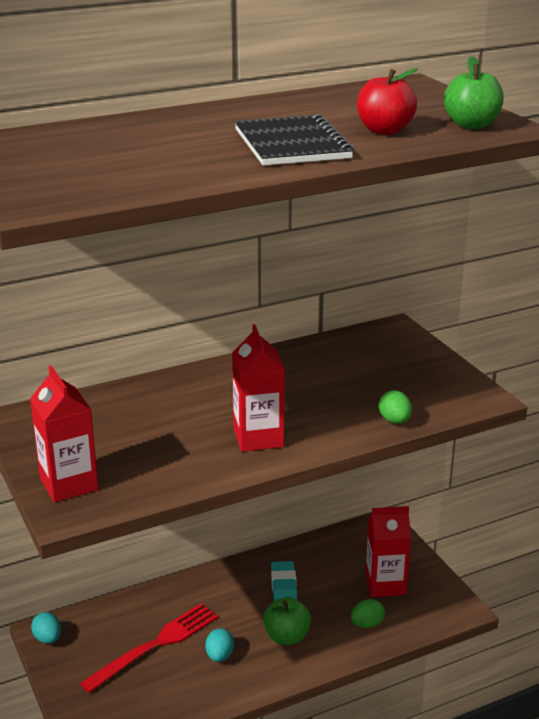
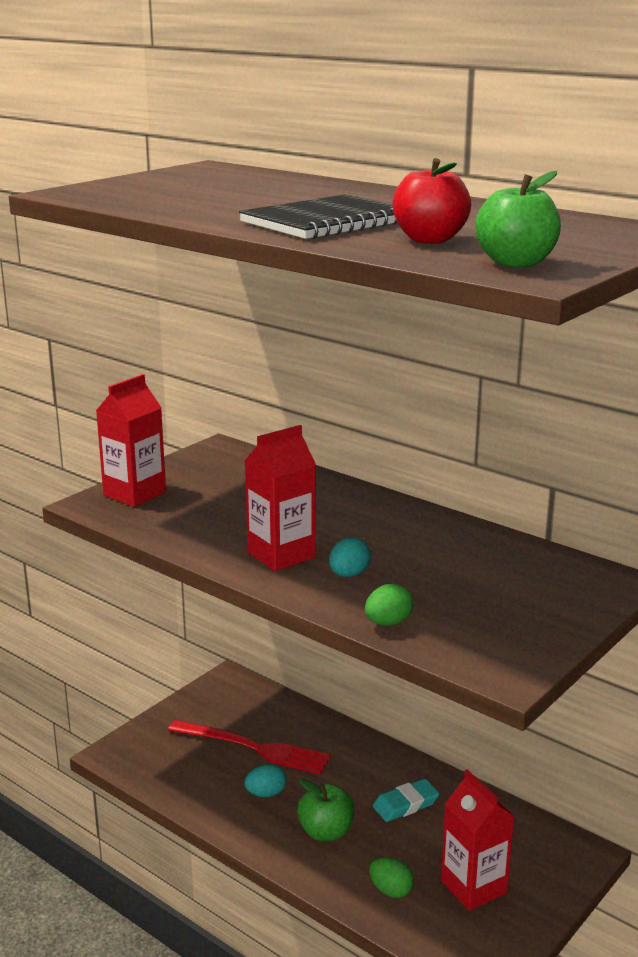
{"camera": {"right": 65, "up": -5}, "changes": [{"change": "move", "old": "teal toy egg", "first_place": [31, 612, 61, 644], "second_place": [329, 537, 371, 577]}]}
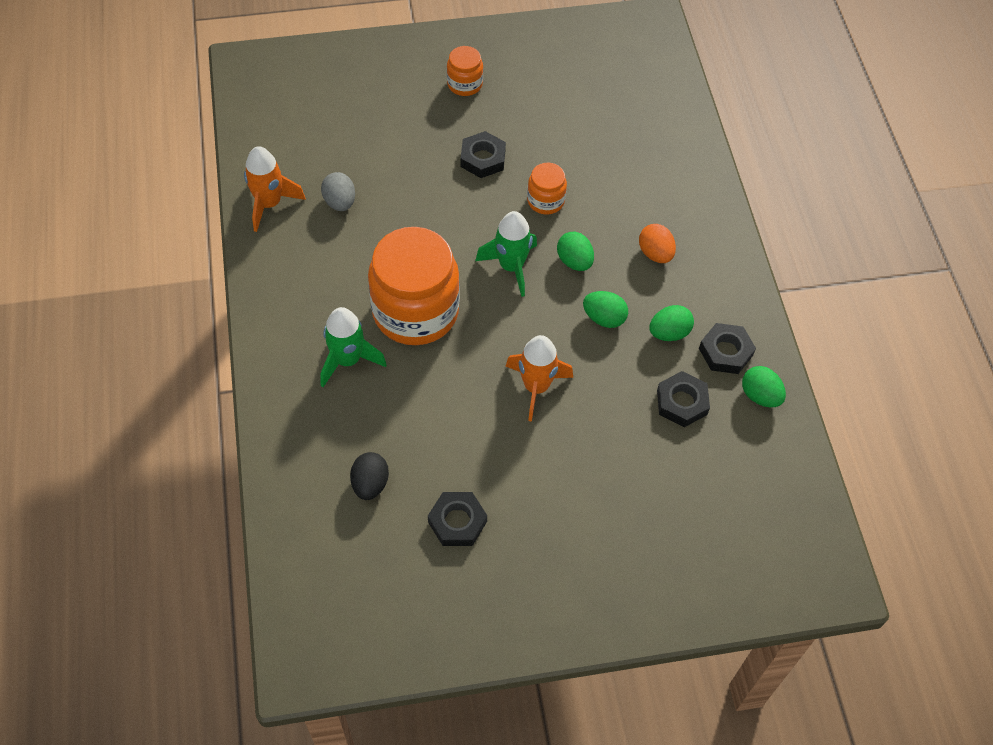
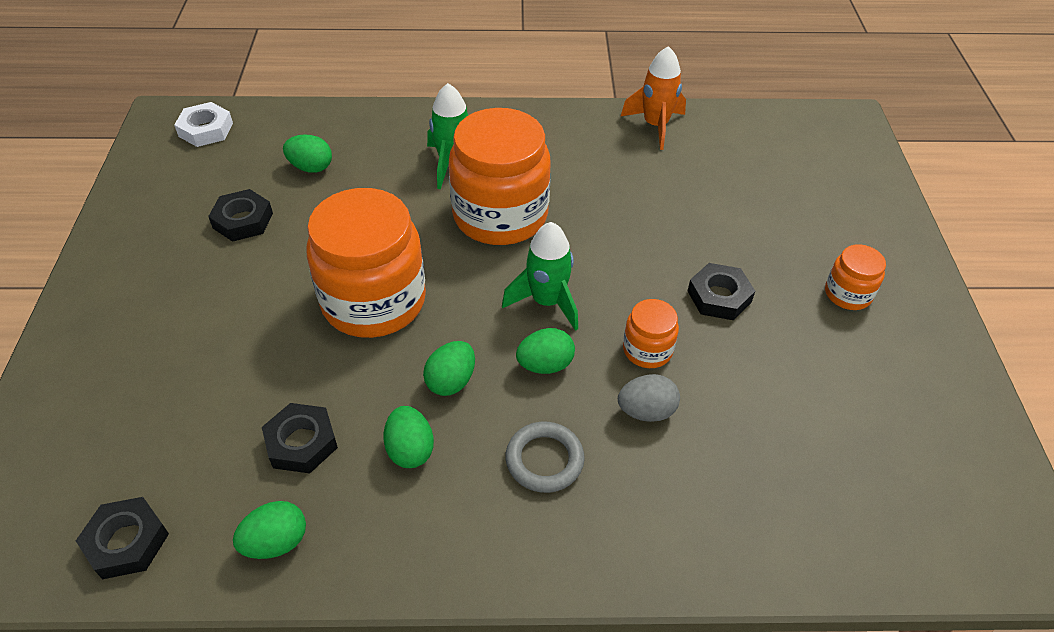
{"camera": {"right": 100, "up": -10}, "changes": [{"change": "insert", "new": "snow-white hexagon nut", "second_place": [174, 102, 233, 147]}, {"change": "move", "old": "gray toy egg", "first_place": [321, 172, 355, 211], "second_place": [618, 374, 680, 422]}, {"change": "move", "old": "jet-black hexagon nut", "first_place": [699, 323, 756, 374], "second_place": [76, 497, 169, 579]}, {"change": "replace", "old": "orange rocket", "new": "orange preserve jar", "first_place": [506, 335, 573, 422], "second_place": [306, 188, 426, 338]}, {"change": "replace", "old": "orange toy egg", "new": "gray hoop", "first_place": [639, 224, 676, 263], "second_place": [506, 422, 585, 493]}, {"change": "recolor", "old": "jet-black toy egg", "new": "leaf-green toy egg", "first_place": [350, 452, 389, 500], "second_place": [283, 134, 332, 173]}]}
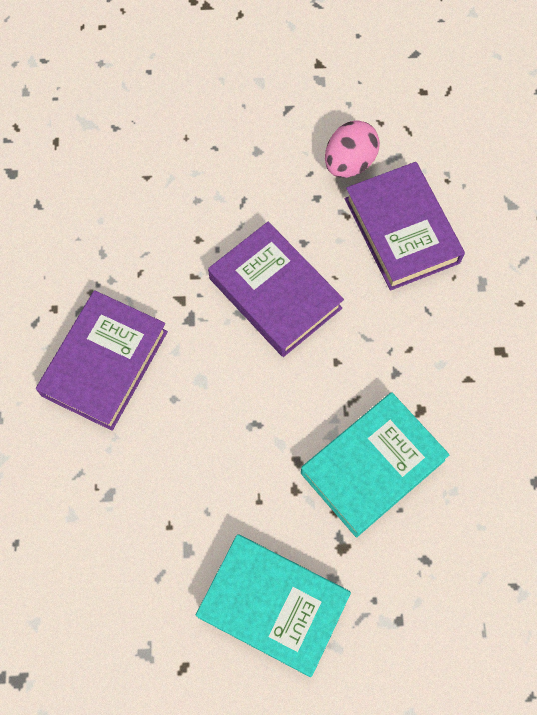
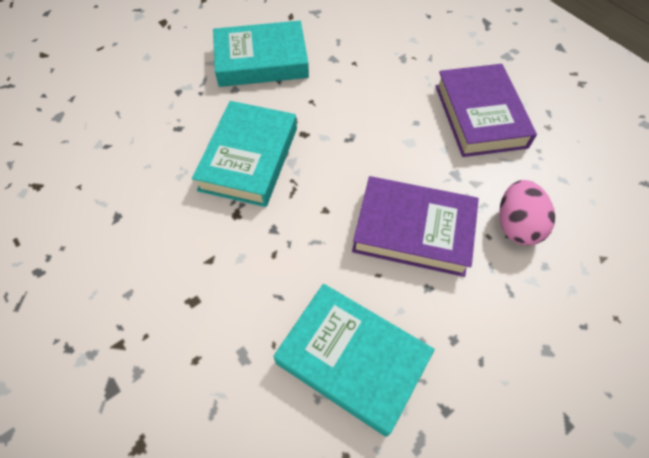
{"camera": {"right": 145, "up": -10}, "changes": [{"change": "move", "old": "pink toy egg", "first_place": [325, 120, 380, 178], "second_place": [499, 180, 555, 245]}, {"change": "recolor", "old": "royal purple hardback", "new": "teal hardback", "first_place": [345, 162, 465, 291], "second_place": [274, 284, 435, 437]}]}
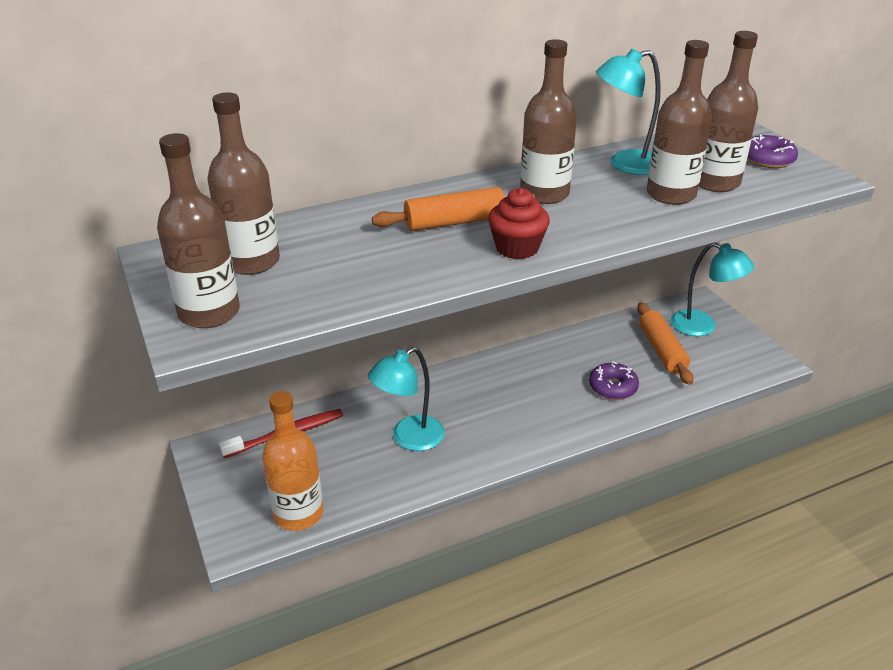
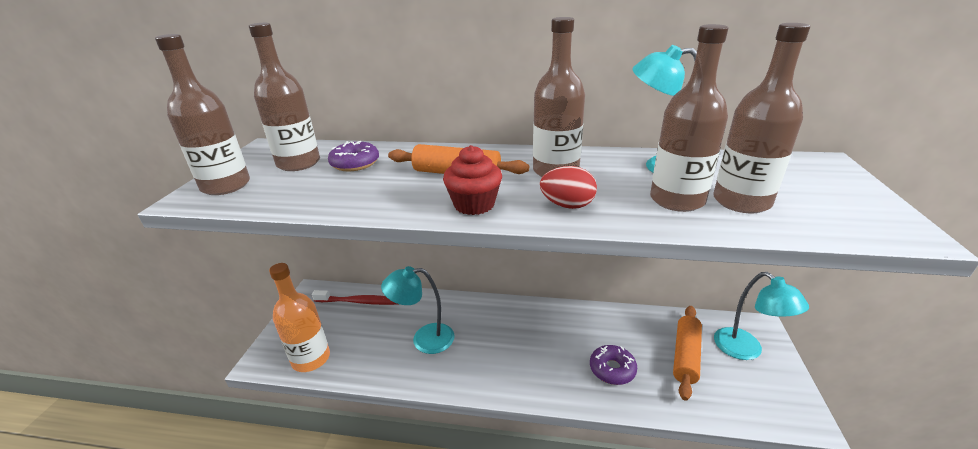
{"camera": {"right": 35, "up": -5}, "changes": [{"change": "insert", "new": "crimson toy egg", "second_place": [540, 166, 597, 209]}, {"change": "move", "old": "royal purple donut", "first_place": [747, 135, 798, 168], "second_place": [328, 141, 379, 171]}]}
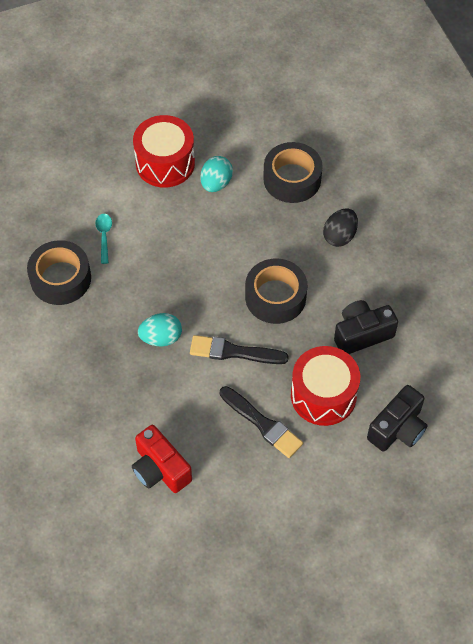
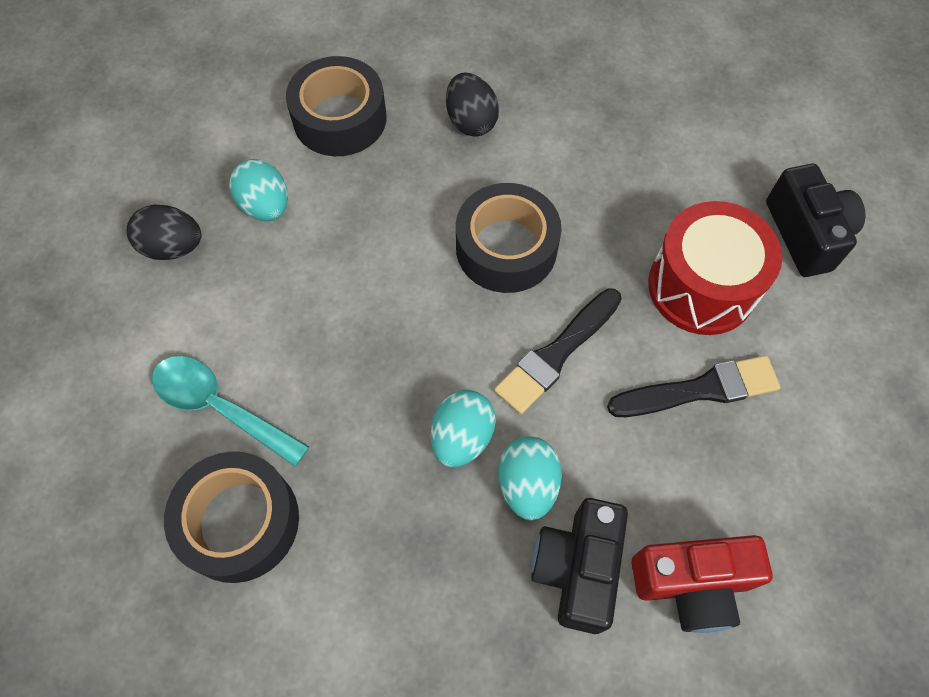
{"camera": {"right": -55, "up": 5}, "changes": [{"change": "insert", "new": "teal toy egg", "second_place": [498, 436, 562, 520]}, {"change": "move", "old": "jet-black compact camera", "first_place": [334, 300, 398, 354], "second_place": [531, 498, 628, 634]}, {"change": "replace", "old": "crimson snare drum", "new": "jet-black toy egg", "first_place": [133, 115, 195, 188], "second_place": [127, 205, 201, 260]}, {"change": "resize", "old": "teal teaspoon", "first_place": [95, 214, 112, 264], "second_place": [152, 356, 309, 467], "factor": 1.67}]}
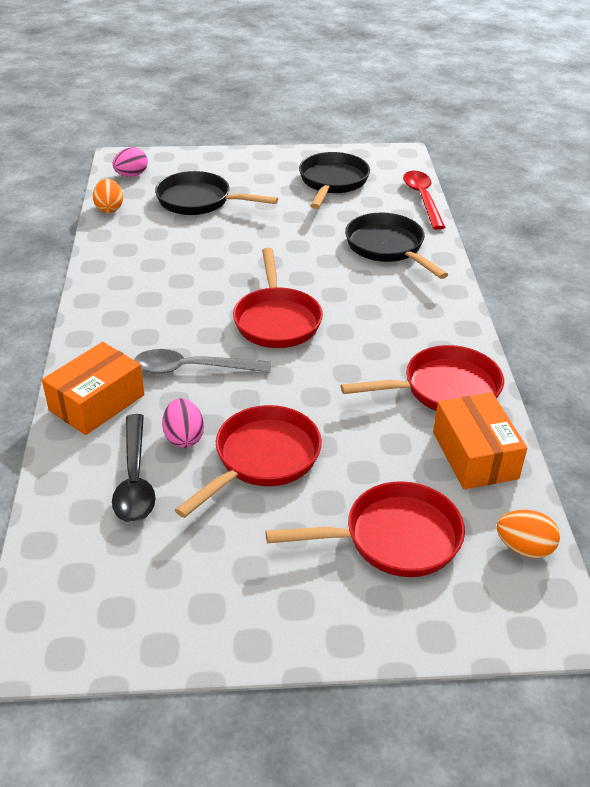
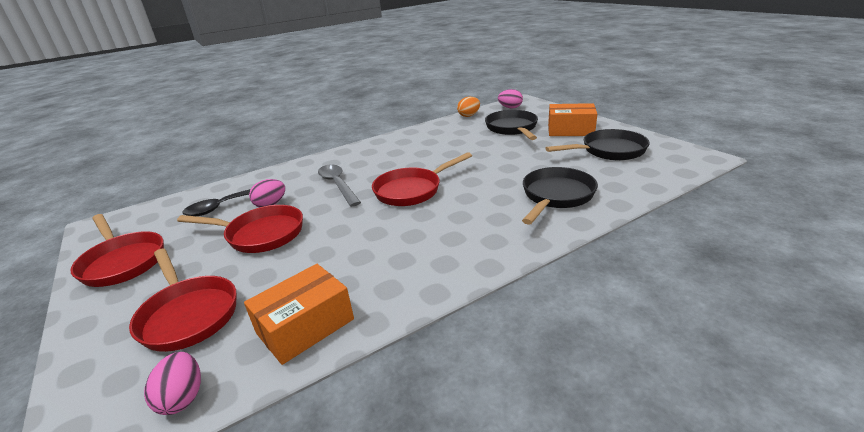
{"camera": {"right": 65, "up": -10}, "changes": [{"change": "delete", "old": "crimson teaspoon", "first_place": [403, 171, 445, 230]}, {"change": "move", "old": "orange package", "first_place": [42, 342, 144, 435], "second_place": [548, 103, 597, 136]}, {"change": "move", "old": "crimson pan", "first_place": [341, 345, 504, 411], "second_place": [71, 214, 164, 287]}, {"change": "recolor", "old": "orange toy egg", "new": "pink toy egg", "first_place": [497, 510, 560, 558], "second_place": [144, 352, 201, 415]}]}
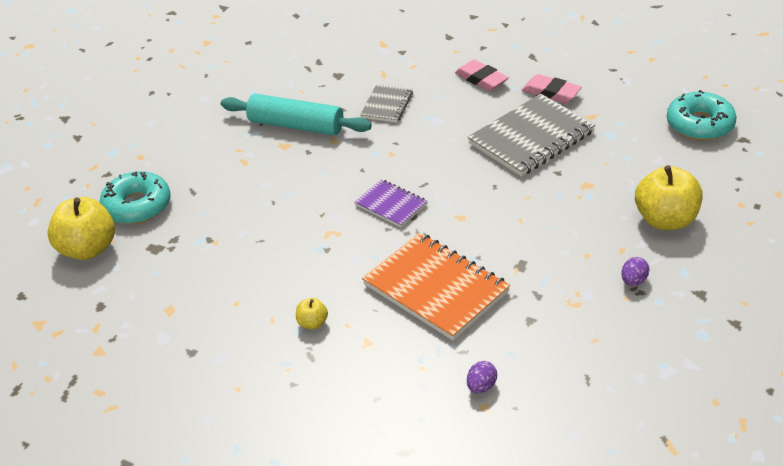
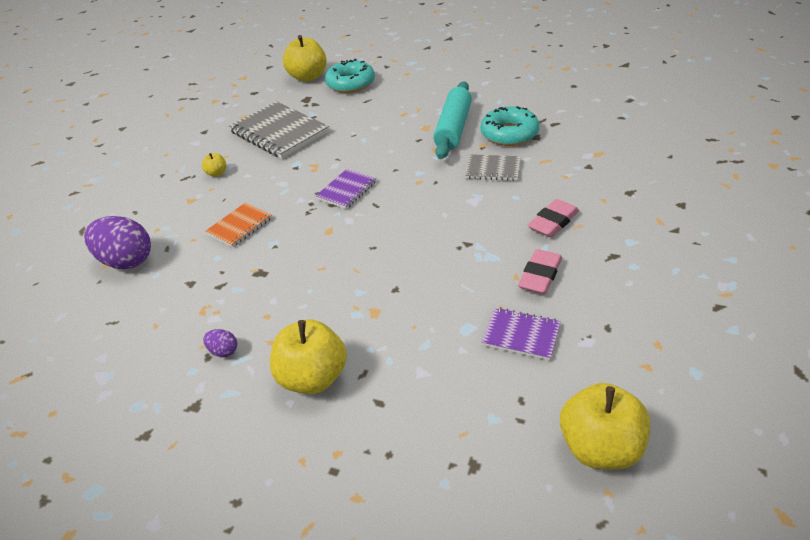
{"camera": {"right": 85, "up": 0}, "changes": [{"change": "insert", "new": "royal purple exercise book", "second_place": [482, 307, 561, 360]}, {"change": "insert", "new": "yellow apple", "second_place": [560, 383, 650, 469]}, {"change": "move", "old": "gray exercise book", "first_place": [468, 94, 595, 176], "second_place": [229, 101, 329, 159]}, {"change": "move", "old": "teal donut", "first_place": [667, 90, 737, 141], "second_place": [480, 106, 539, 146]}, {"change": "resize", "old": "orange exercise book", "first_place": [362, 233, 510, 340], "second_place": [205, 202, 272, 247], "factor": 0.54}, {"change": "resize", "old": "royal purple toy egg", "first_place": [467, 361, 497, 393], "second_place": [84, 216, 151, 269], "factor": 2.23}]}
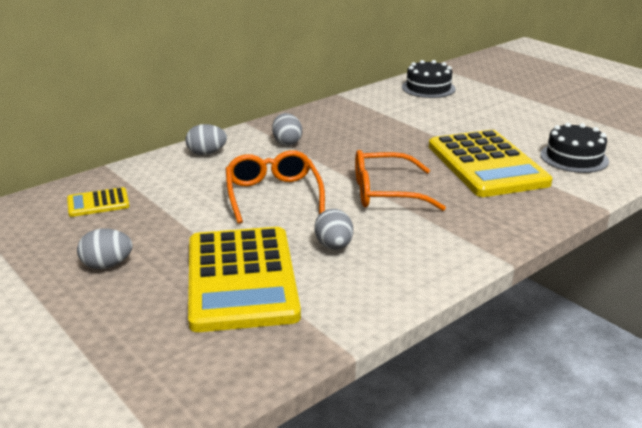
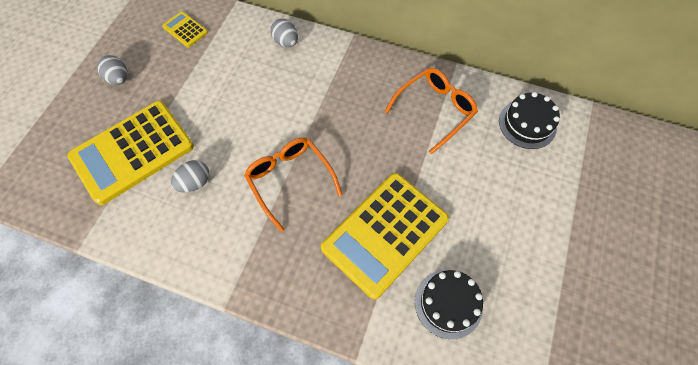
{"camera": {"right": 60, "up": 35}, "changes": [{"change": "delete", "old": "gray toy egg", "first_place": [272, 113, 302, 146]}, {"change": "move", "old": "orange glasses", "first_place": [226, 150, 325, 224], "second_place": [384, 68, 478, 154]}]}
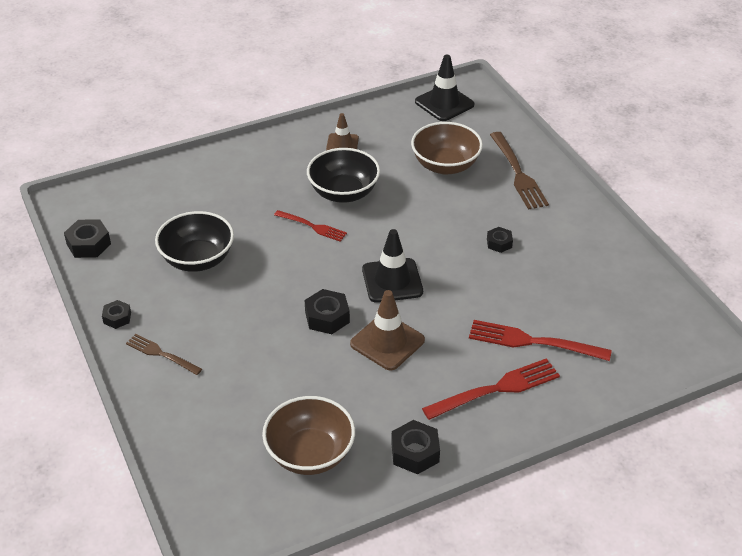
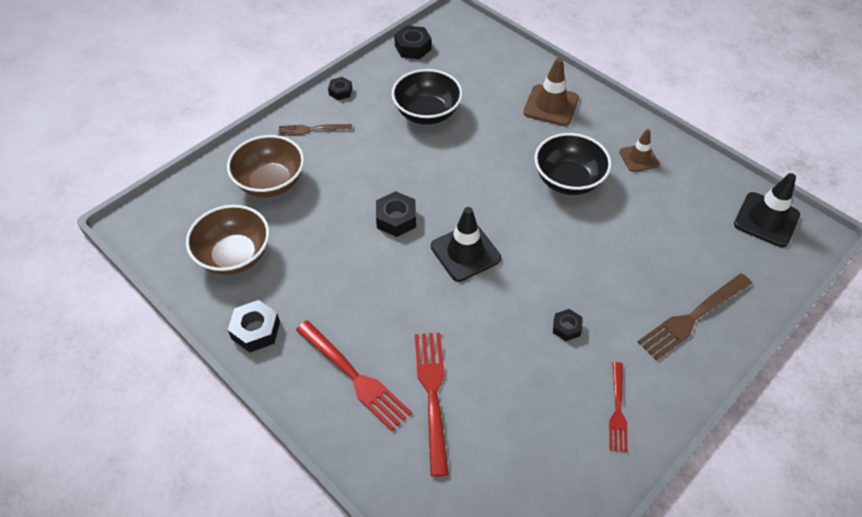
{"camera": {"right": 70, "up": 10}, "changes": [{"change": "move", "old": "crimson fork", "first_place": [274, 210, 347, 242], "second_place": [609, 362, 628, 452]}, {"change": "move", "old": "dark brown road cone", "first_place": [350, 290, 425, 371], "second_place": [523, 57, 579, 126]}, {"change": "move", "old": "dark brown bowl", "first_place": [411, 122, 483, 175], "second_place": [227, 135, 304, 197]}, {"change": "rotate", "old": "dark brown fork", "first_place": [126, 334, 202, 375], "second_place": [278, 124, 352, 136], "degrees": -105}]}
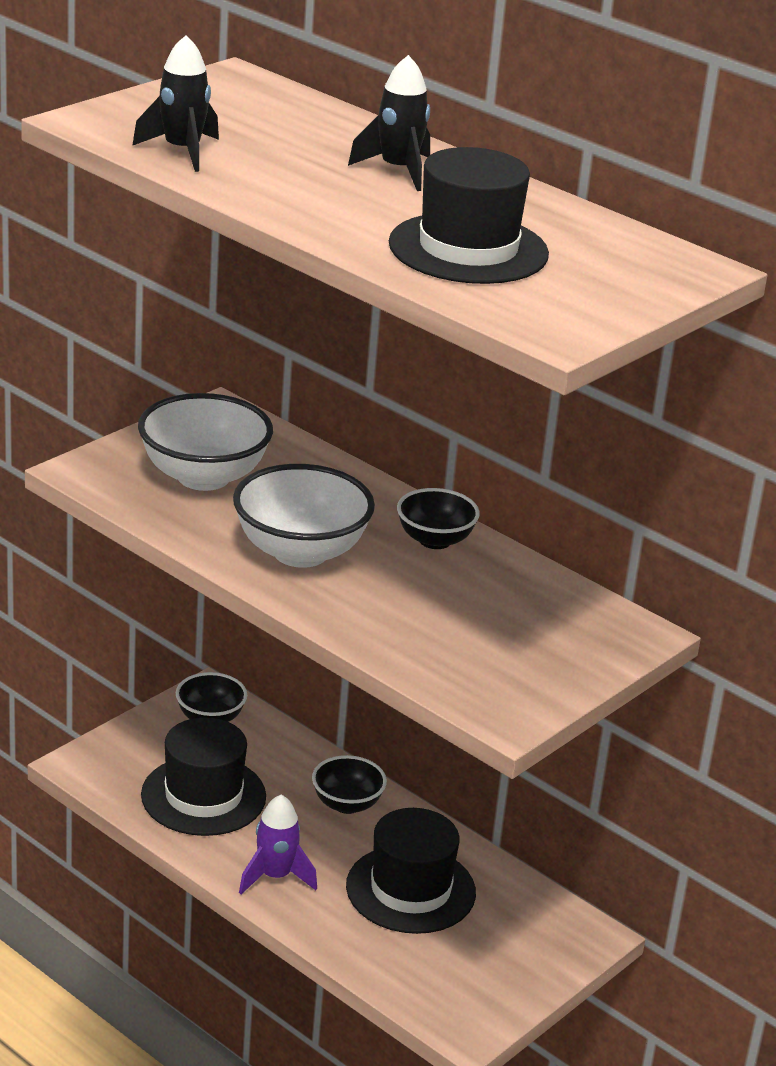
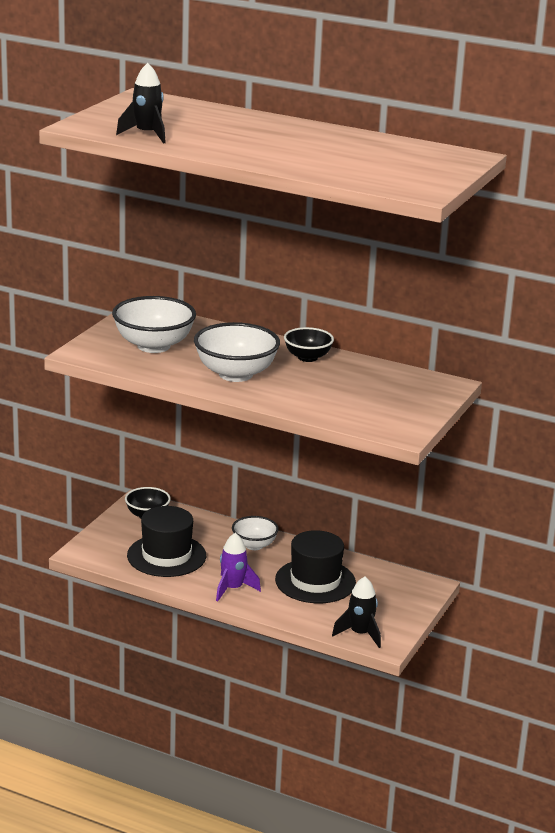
{"camera": {"right": -15, "up": -5}, "changes": [{"change": "delete", "old": "jet-black top hat", "first_place": [389, 147, 549, 284]}, {"change": "move", "old": "jet-black rocket", "first_place": [348, 55, 430, 191], "second_place": [332, 576, 381, 648]}, {"change": "recolor", "old": "jet-black bowl", "new": "snow-white bowl", "first_place": [312, 755, 387, 814], "second_place": [232, 516, 279, 550]}]}
